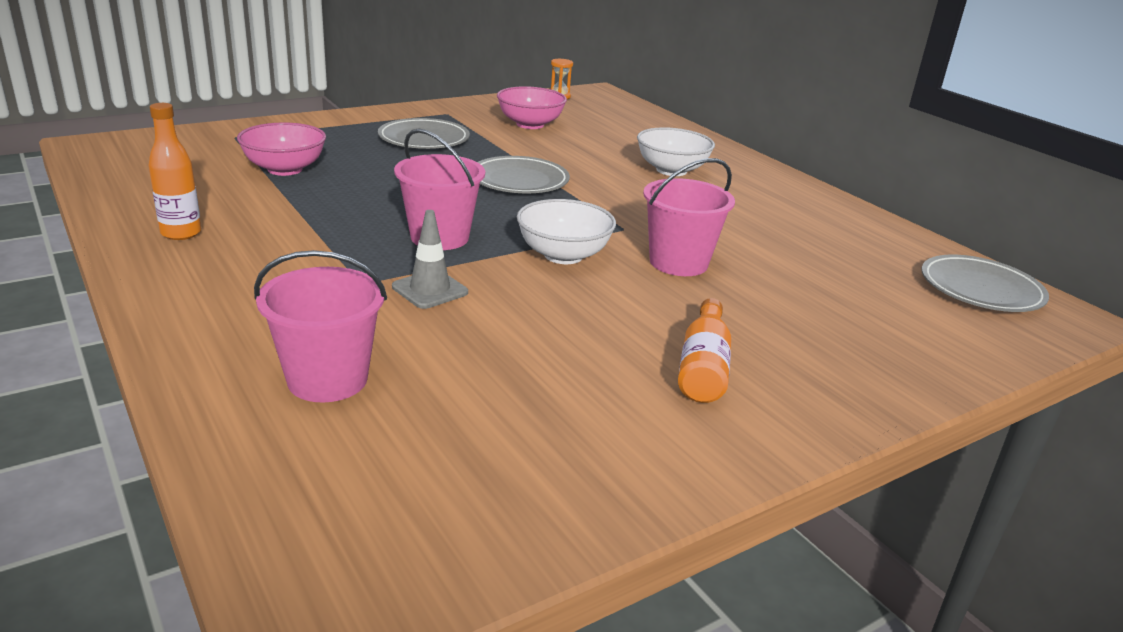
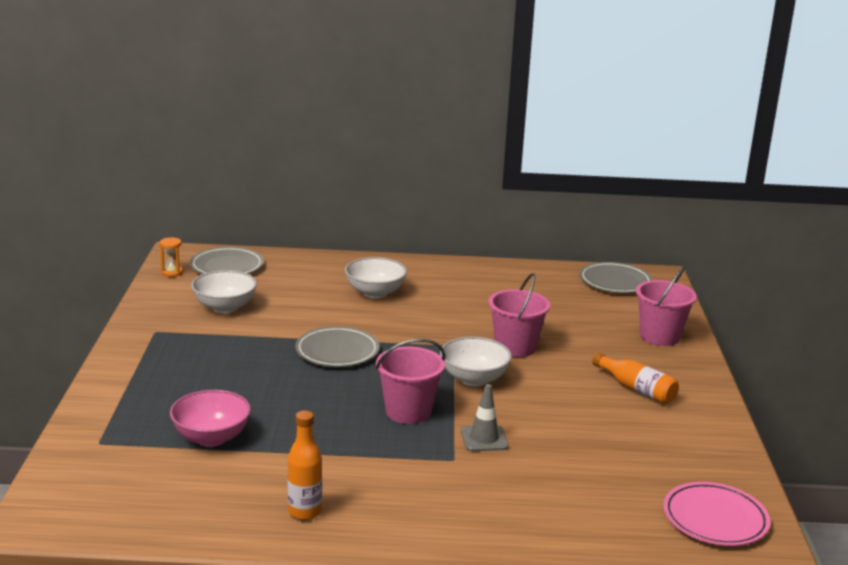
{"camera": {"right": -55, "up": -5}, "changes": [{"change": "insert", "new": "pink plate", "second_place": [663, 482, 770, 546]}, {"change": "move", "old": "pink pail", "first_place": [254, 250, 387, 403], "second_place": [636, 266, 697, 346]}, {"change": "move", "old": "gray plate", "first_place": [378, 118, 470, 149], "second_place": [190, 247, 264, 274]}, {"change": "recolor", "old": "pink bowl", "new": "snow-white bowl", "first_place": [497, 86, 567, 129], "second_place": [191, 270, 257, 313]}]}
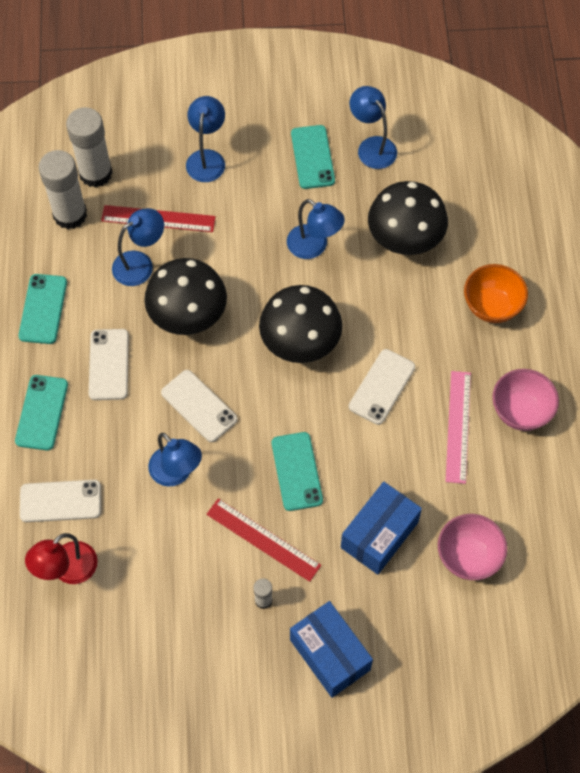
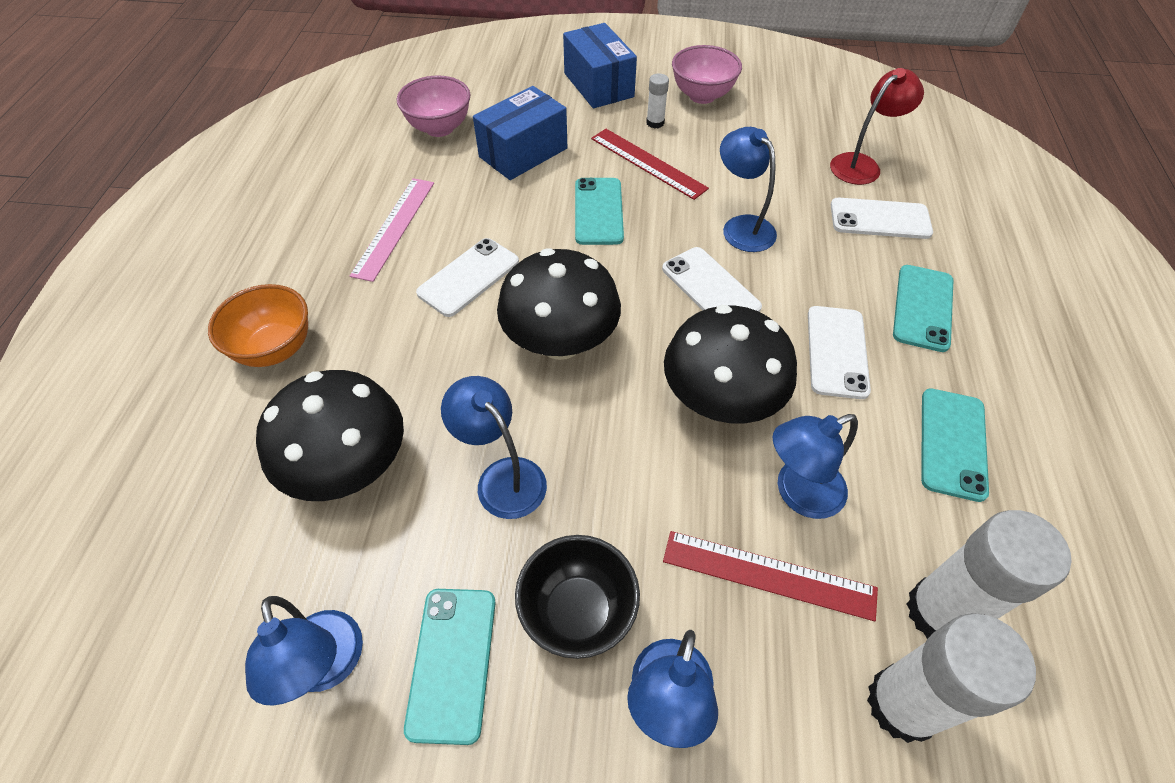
{"camera": {"right": -170, "up": -10}, "changes": [{"change": "insert", "new": "jet-black bowl", "second_place": [515, 535, 640, 659]}, {"change": "move", "old": "pink bowl", "first_place": [492, 369, 559, 431], "second_place": [672, 45, 742, 104]}]}
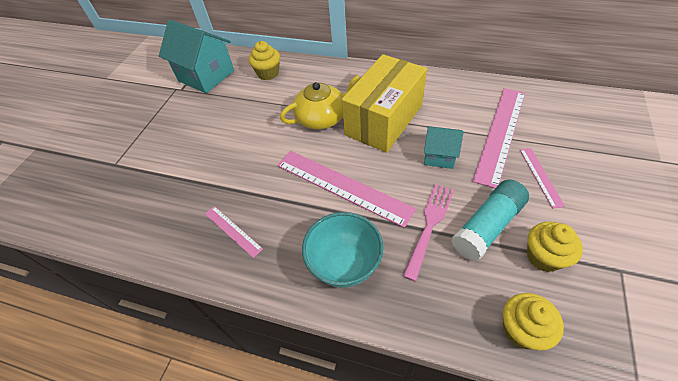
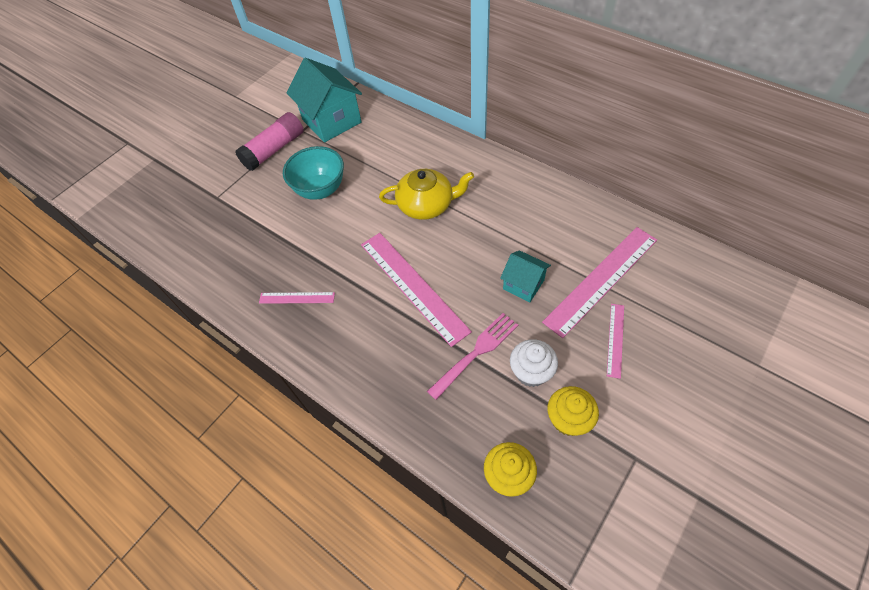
{"camera": {"right": 20, "up": 5}, "changes": [{"change": "delete", "old": "yellow fairy cake", "first_place": [249, 41, 280, 80]}, {"change": "delete", "old": "yellow package", "first_place": [342, 54, 427, 153]}, {"change": "insert", "new": "pink glue stick", "second_place": [235, 112, 304, 171]}, {"change": "move", "old": "teal bowl", "first_place": [302, 212, 384, 288], "second_place": [283, 146, 344, 200]}, {"change": "replace", "old": "teal glue stick", "new": "snow-white fairy cake", "first_place": [451, 180, 529, 261], "second_place": [510, 339, 558, 387]}, {"change": "rotate", "old": "pink ruler", "first_place": [205, 206, 263, 258], "second_place": [259, 292, 335, 304], "degrees": -60}]}
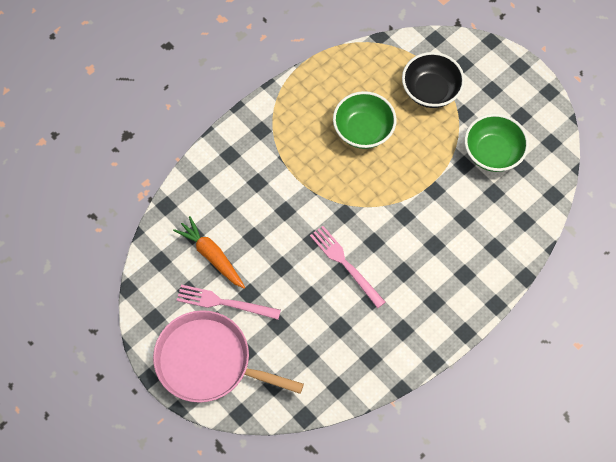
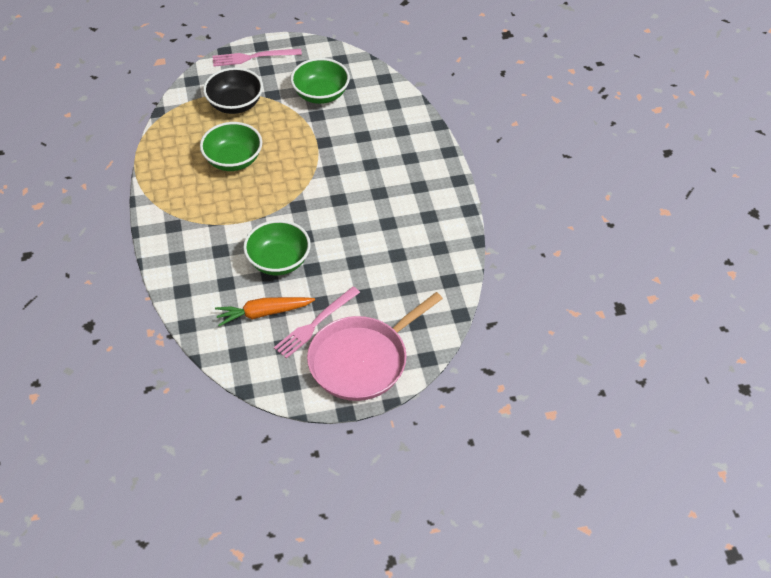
{"camera": {"right": -60, "up": -15}, "changes": [{"change": "insert", "new": "leaf-green bowl", "second_place": [243, 220, 311, 275]}, {"change": "move", "old": "pink fork", "first_place": [310, 226, 385, 308], "second_place": [213, 49, 302, 67]}]}
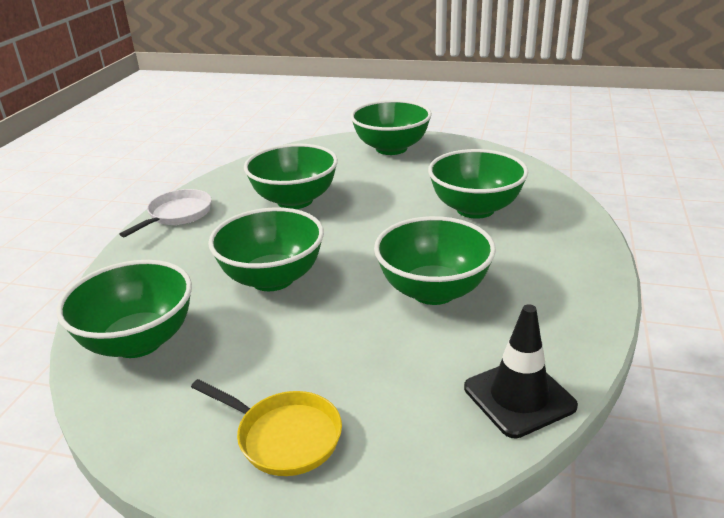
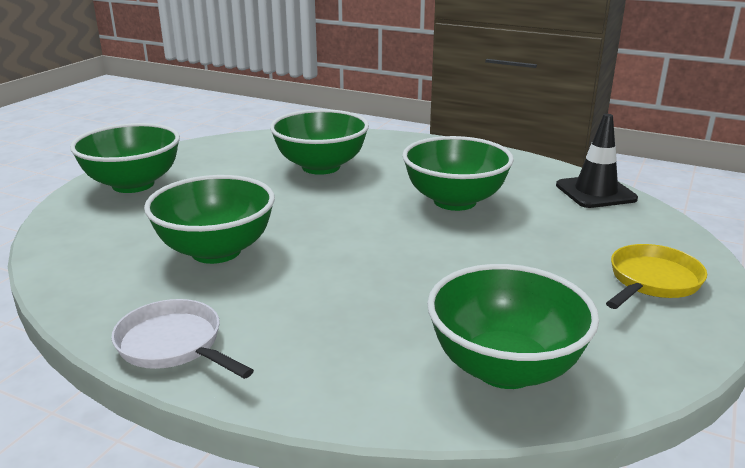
{"camera": {"right": -80, "up": -5}, "changes": [{"change": "delete", "old": "leaf-green bowl", "first_place": [208, 207, 324, 291]}]}
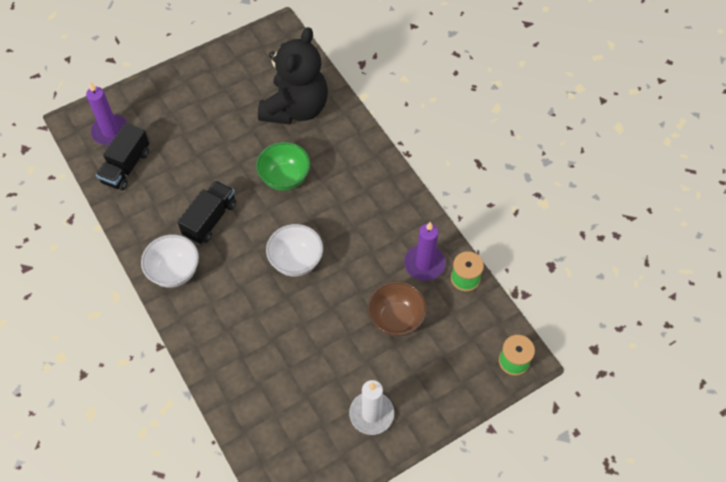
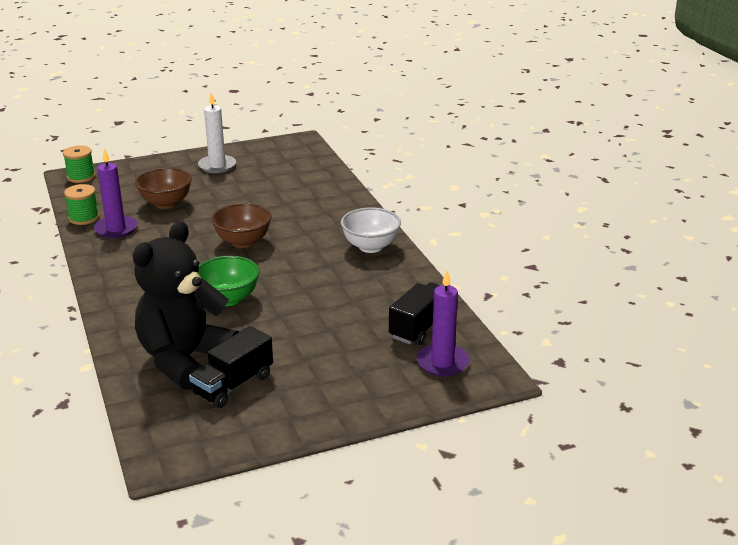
{"camera": {"right": -170, "up": -30}, "changes": [{"change": "move", "old": "jet-black toy truck", "first_place": [177, 180, 236, 244], "second_place": [189, 326, 273, 408]}, {"change": "recolor", "old": "snow-white bowl", "new": "dark brown bowl", "first_place": [266, 224, 323, 276], "second_place": [211, 203, 272, 248]}]}
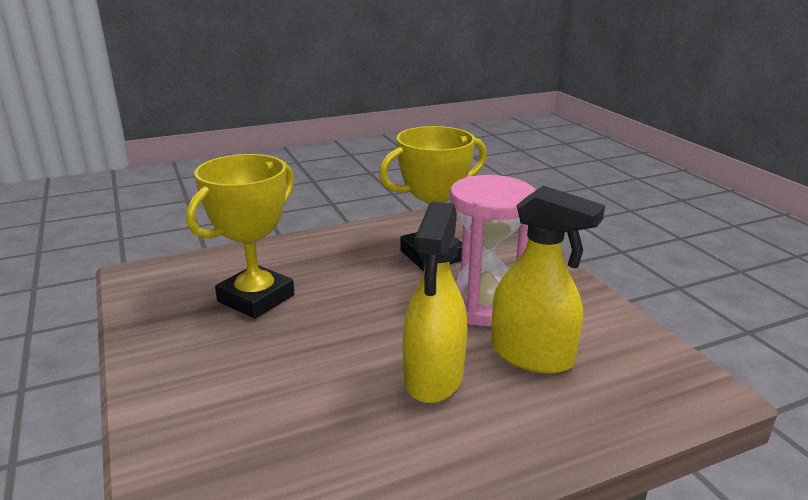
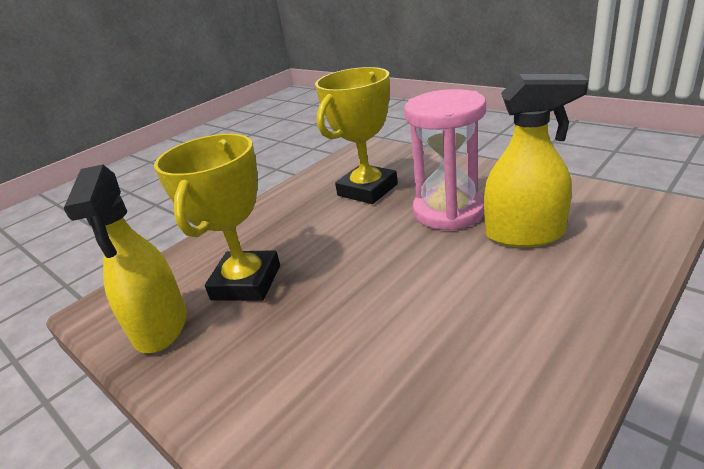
{"camera": {"right": -20, "up": 5}, "changes": [{"change": "move", "old": "yellow sprayer", "first_place": [403, 202, 467, 403], "second_place": [63, 165, 187, 353]}]}
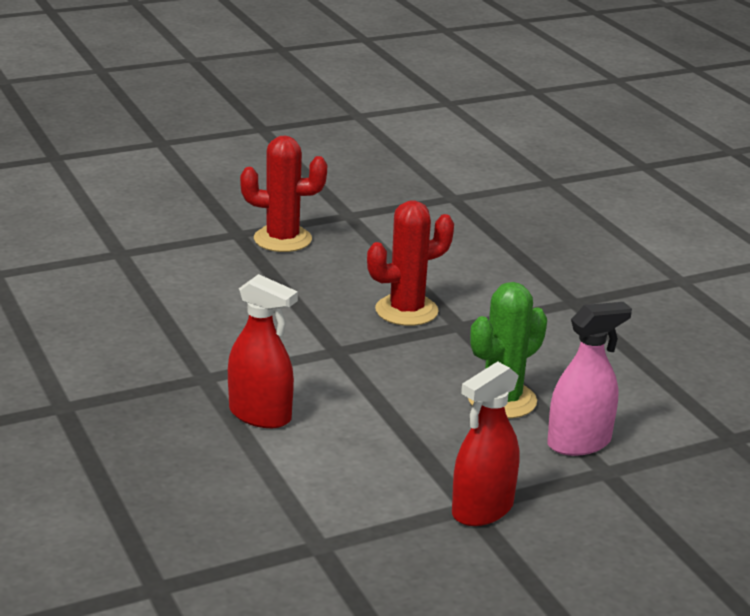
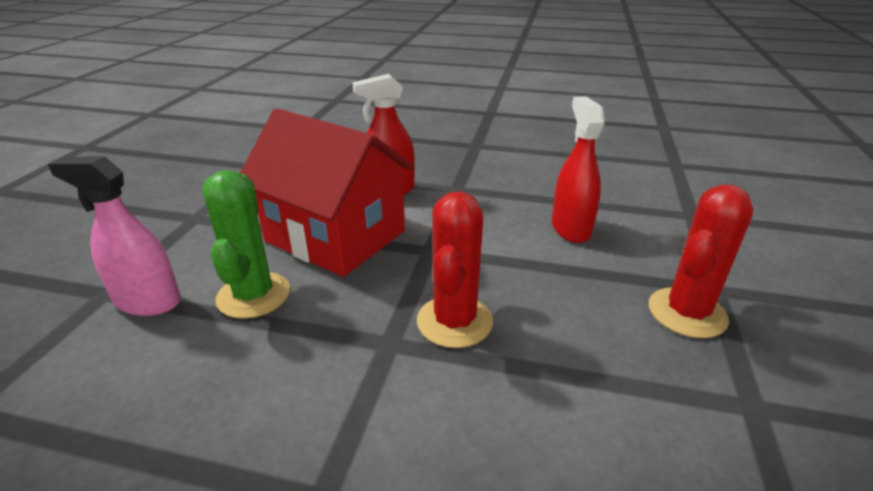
{"camera": {"right": 130, "up": 5}, "changes": [{"change": "insert", "new": "crimson cottage", "second_place": [240, 108, 415, 277]}, {"change": "move", "old": "crimson sprayer", "first_place": [452, 362, 519, 526], "second_place": [552, 97, 605, 243]}, {"change": "rotate", "old": "pink sprayer", "first_place": [547, 302, 632, 456], "second_place": [48, 156, 181, 316], "degrees": 90}]}
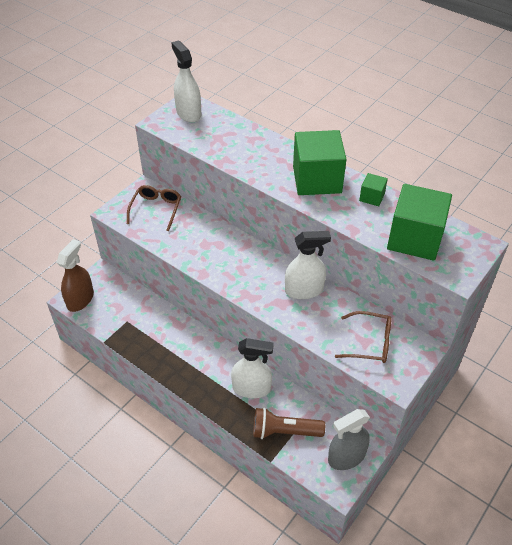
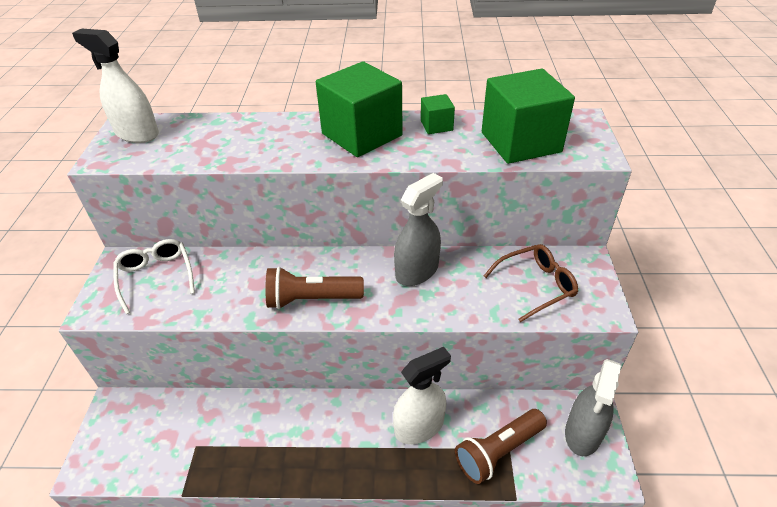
{"camera": {"right": -35, "up": -5}, "changes": [{"change": "delete", "old": "dark brown sprayer", "first_place": [57, 239, 94, 312]}, {"change": "insert", "new": "dark brown flashlight", "second_place": [265, 267, 364, 309]}, {"change": "recolor", "old": "dark brown glasses", "new": "snow-white glasses", "first_place": [127, 185, 181, 231], "second_place": [113, 239, 195, 314]}, {"change": "recolor", "old": "snow-white sprayer", "new": "gray sprayer", "first_place": [285, 231, 331, 299], "second_place": [394, 173, 443, 286]}]}
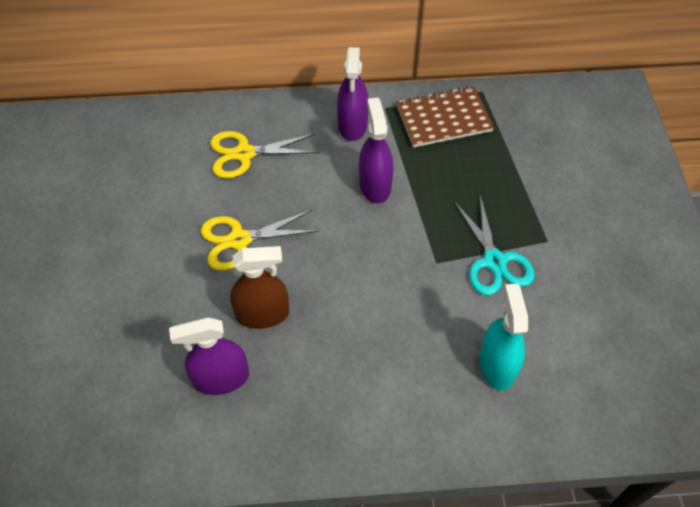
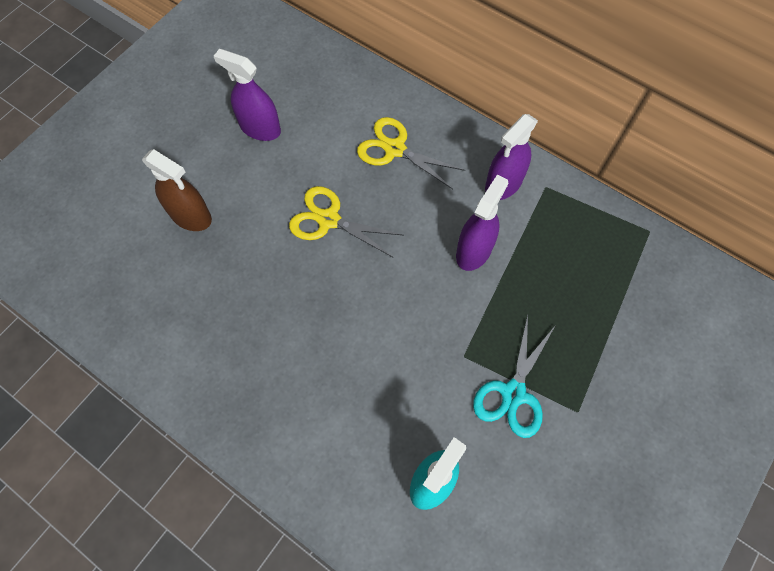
{"camera": {"right": 40, "up": 10}, "changes": [{"change": "delete", "old": "dark brown exercise book", "first_place": [396, 86, 494, 148]}, {"change": "move", "old": "royal purple sprayer", "first_place": [169, 317, 249, 395], "second_place": [214, 49, 281, 141]}, {"change": "move", "old": "dark brown sprayer", "first_place": [230, 246, 289, 329], "second_place": [142, 149, 212, 231]}]}
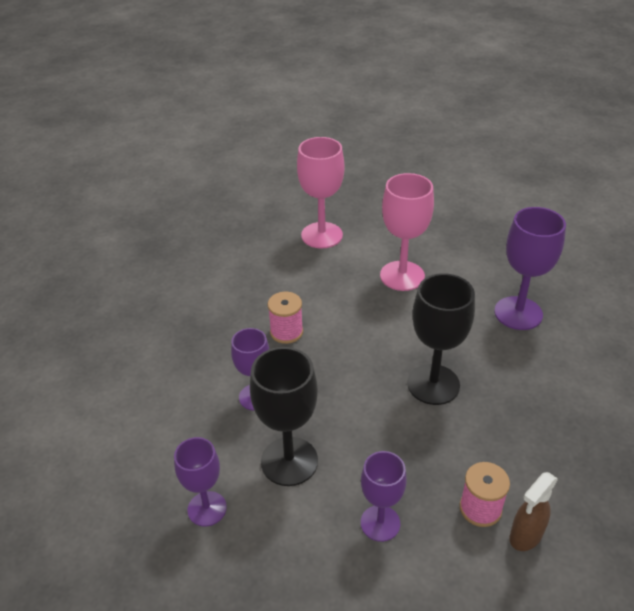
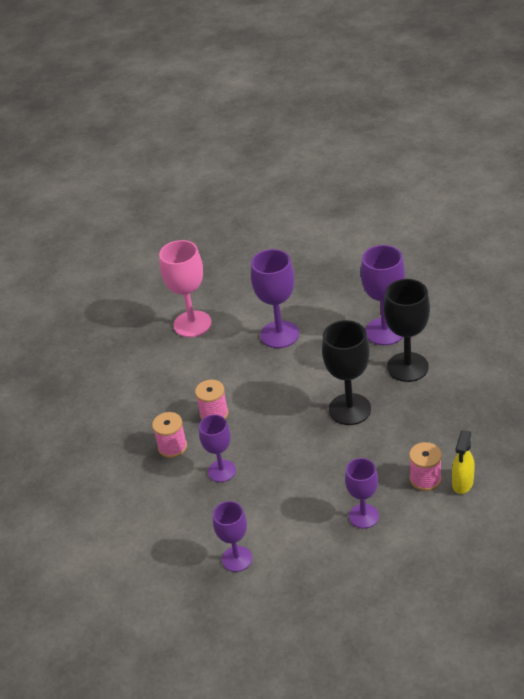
{"camera": {"right": -20, "up": 0}, "changes": [{"change": "insert", "new": "pink reel of thread", "second_place": [152, 412, 187, 458]}, {"change": "move", "old": "jet-black wine glass", "first_place": [250, 347, 318, 486], "second_place": [384, 279, 430, 382]}, {"change": "recolor", "old": "pink wine glass", "new": "royal purple wine glass", "first_place": [380, 173, 434, 291], "second_place": [251, 249, 299, 348]}, {"change": "recolor", "old": "dark brown sprayer", "new": "yellow sprayer", "first_place": [509, 472, 558, 551], "second_place": [452, 430, 475, 494]}]}
